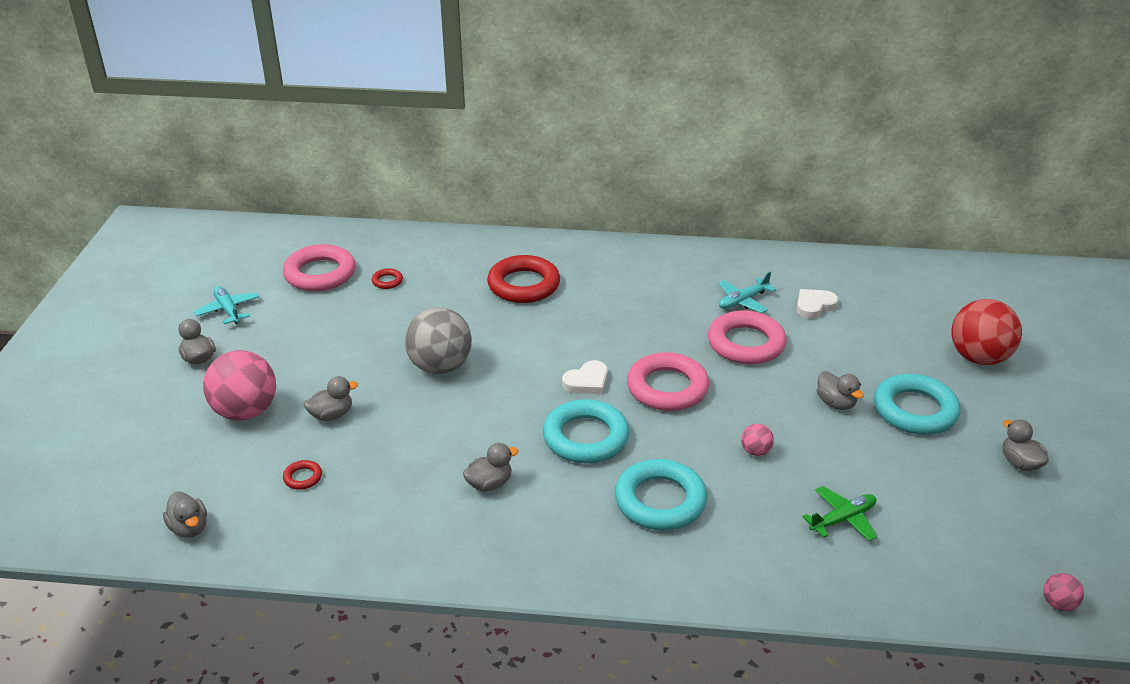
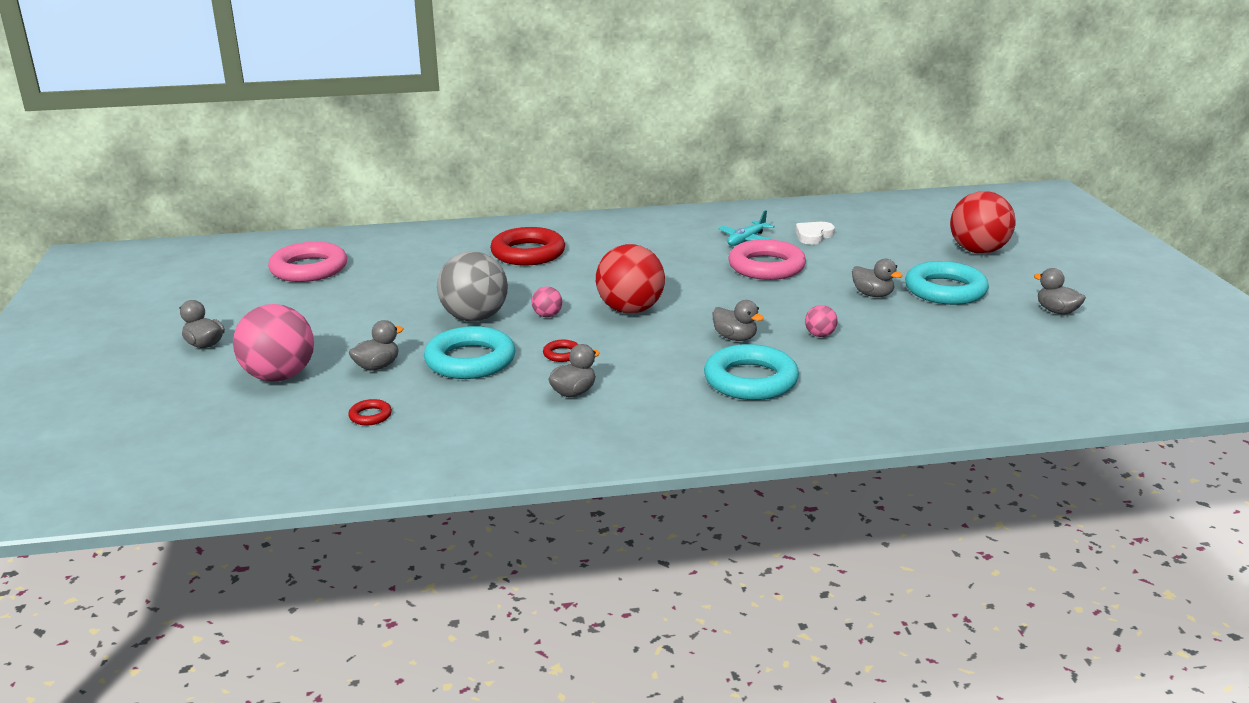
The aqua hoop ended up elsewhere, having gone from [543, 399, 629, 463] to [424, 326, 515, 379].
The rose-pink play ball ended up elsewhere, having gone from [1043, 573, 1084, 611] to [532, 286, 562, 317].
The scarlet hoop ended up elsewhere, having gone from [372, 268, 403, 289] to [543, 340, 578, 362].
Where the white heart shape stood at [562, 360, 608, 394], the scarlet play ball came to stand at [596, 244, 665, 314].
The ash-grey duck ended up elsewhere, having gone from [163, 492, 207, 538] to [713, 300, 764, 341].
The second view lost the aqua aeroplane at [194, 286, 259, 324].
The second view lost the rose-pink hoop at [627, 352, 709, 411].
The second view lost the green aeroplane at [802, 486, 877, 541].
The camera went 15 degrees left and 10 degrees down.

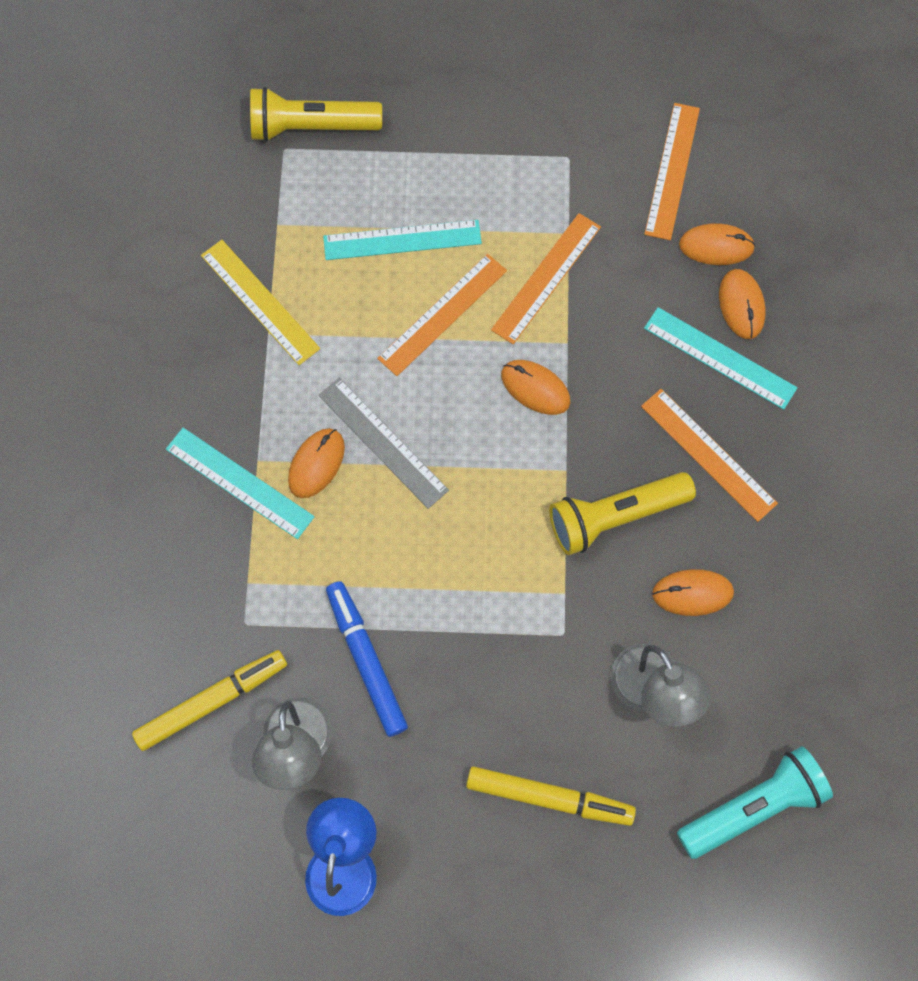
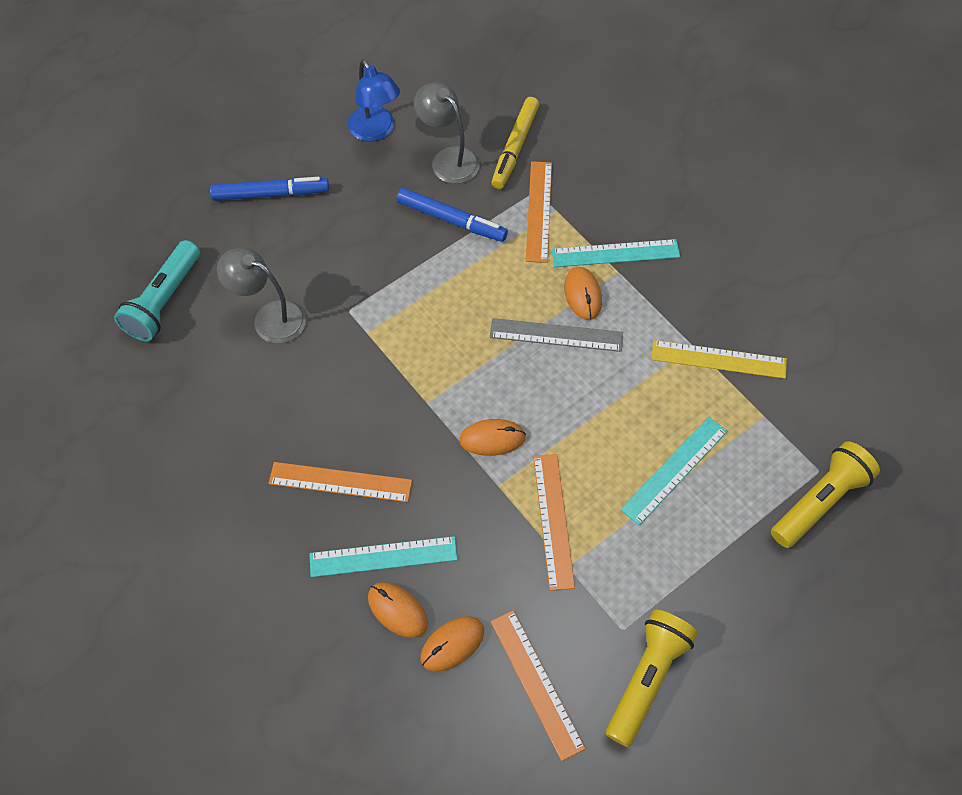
The second view gained the cobalt felt pen at [210, 177, 329, 201].
The bright orange ruler ended up elsewhere, having gone from [377, 254, 507, 376] to [526, 161, 552, 263].
The yellow pocket torch ended up elsewhere, having gone from [549, 472, 696, 555] to [606, 610, 698, 747].
The second view lost the yellow felt pen at [466, 766, 636, 826].
The second view lost the bright orange mouse at [652, 569, 734, 616].
The camera went 140 degrees right and 10 degrees down.

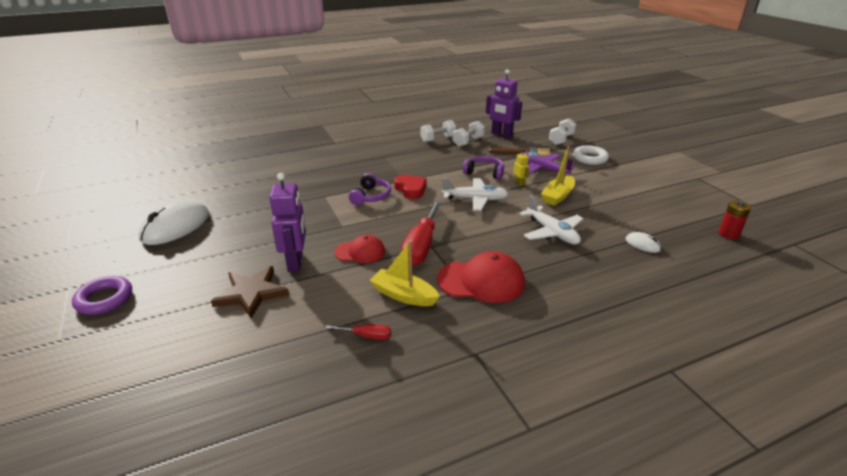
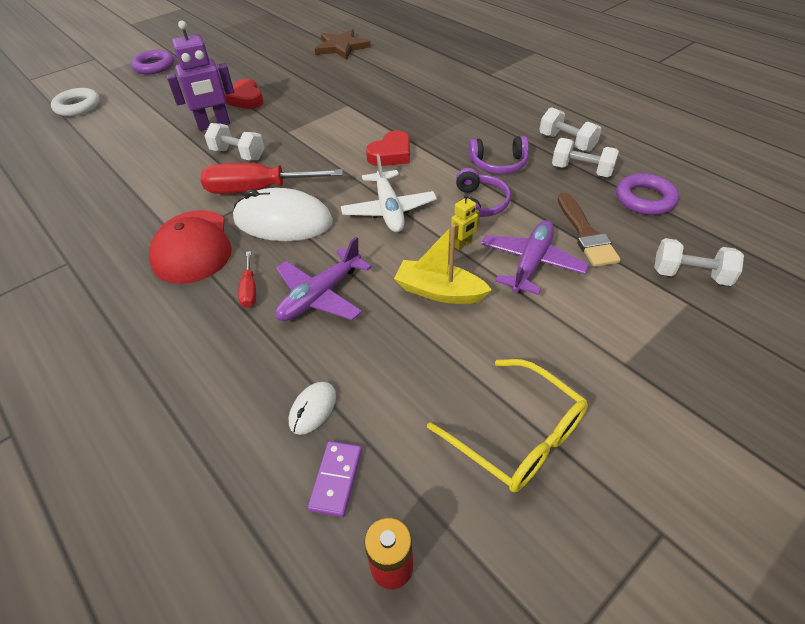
The white hoop ended up elsewhere, having gone from [573, 145, 609, 165] to [51, 88, 100, 116].
Where the scarlet baseball cap stood at [335, 235, 385, 263], the white free weight came to stand at [204, 123, 265, 160].
The second view gained the scarlet heart shape at [225, 79, 264, 109].
The white mouse ended up elsewhere, having gone from [139, 199, 209, 245] to [233, 188, 333, 241].
The scarlet screwdriver ended up elsewhere, having gone from [325, 324, 391, 340] to [238, 251, 256, 308].
What was the white aeroplane at [519, 195, 583, 245] turned into the royal purple aeroplane at [275, 237, 372, 321].
The second view gained the royal purple domino piece at [308, 441, 362, 517].
The brown five-pointed star ended up elsewhere, having gone from [211, 266, 289, 318] to [315, 29, 371, 60].
The second view gained the yellow glasses at [427, 359, 588, 492].
The royal purple headphones ended up elsewhere, having gone from [349, 173, 391, 205] to [469, 136, 529, 174].
Where the royal purple toy robot stood at [486, 69, 522, 138], the royal purple hoop came to stand at [616, 173, 679, 215].
The second view lost the yellow toy boat at [370, 241, 440, 306].
The camera went 75 degrees right and 15 degrees up.

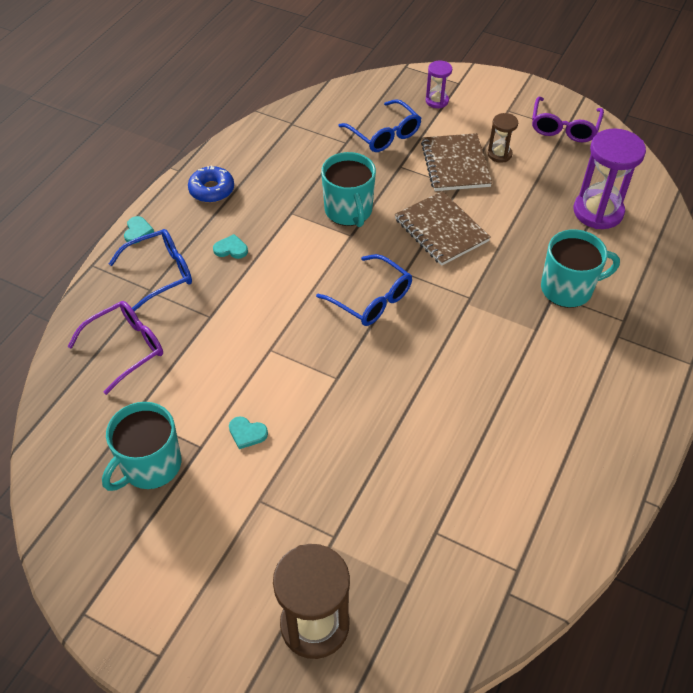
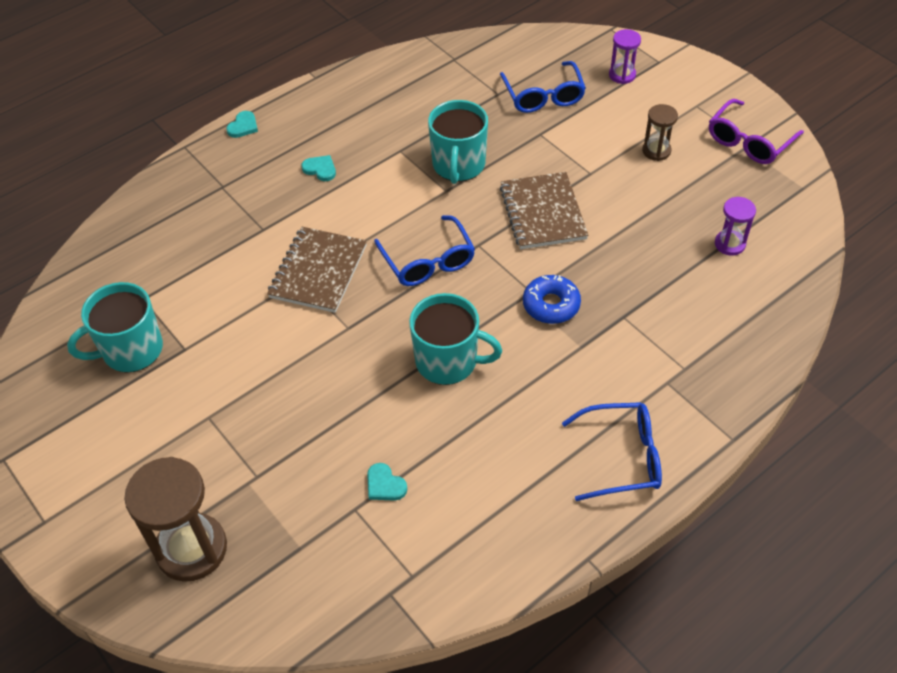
The brown exercise book ended up elsewhere, having gone from [421, 133, 492, 191] to [267, 227, 367, 313].
The aqua heart shape ended up elsewhere, having gone from [229, 416, 268, 449] to [367, 463, 408, 501].
The aqua mug ended up elsewhere, having gone from [541, 229, 620, 308] to [409, 293, 502, 385].
The cobalt doughnut ended up elsewhere, having gone from [188, 165, 234, 203] to [523, 275, 581, 324].
The cobalt glasses ended up elsewhere, having gone from [109, 229, 192, 311] to [562, 402, 662, 501].
The size of the royal purple sand timer at [574, 128, 646, 229] changed by a factor of 0.52.
The second view lost the royal purple glasses at [68, 301, 163, 395].
The camera went 25 degrees right and 0 degrees up.

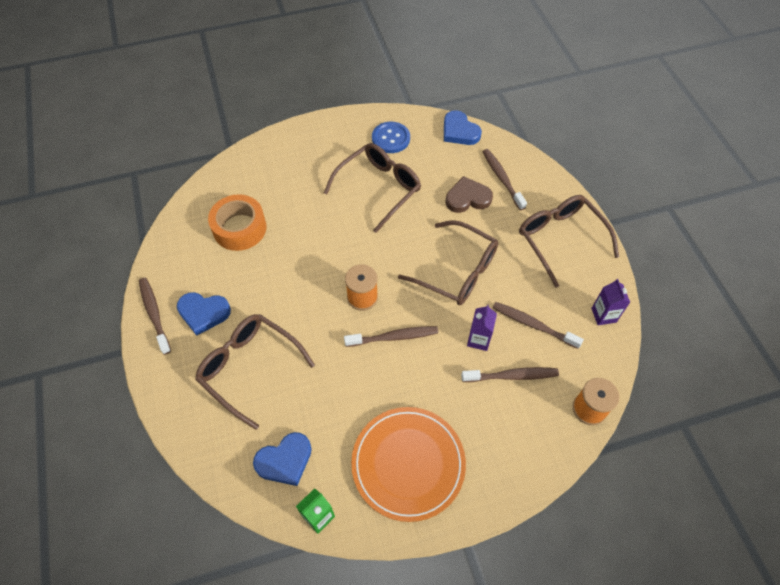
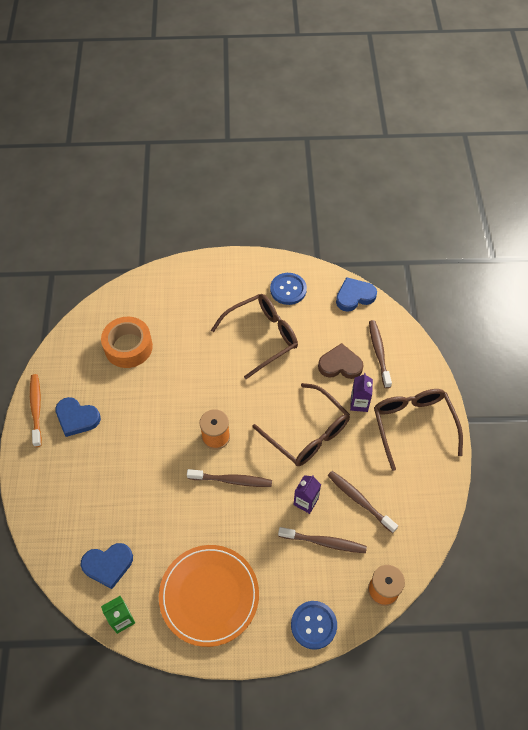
What was the brown dental brush at [139, 278, 171, 355] turned into the bright orange dental brush at [30, 374, 42, 447].
The second view gained the cobalt button at [291, 601, 337, 650].
The cobalt heart shape at [444, 110, 482, 145] ended up facing another way, 90 degrees clockwise from before.
The royal purple carton ended up elsewhere, having gone from [591, 279, 630, 325] to [350, 373, 373, 412].
The second view lost the brown glasses at [195, 314, 315, 430].
The camera went 15 degrees right and 0 degrees up.

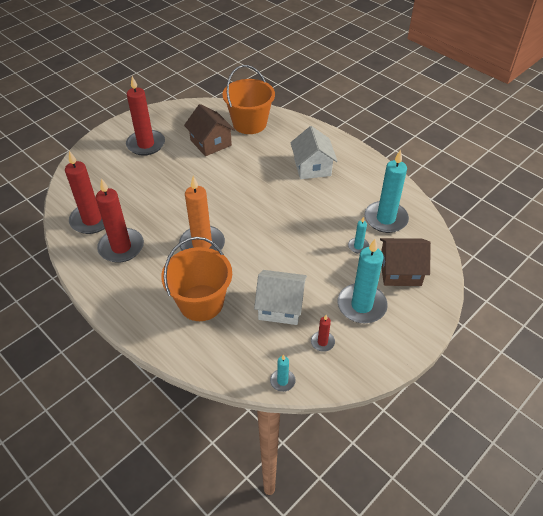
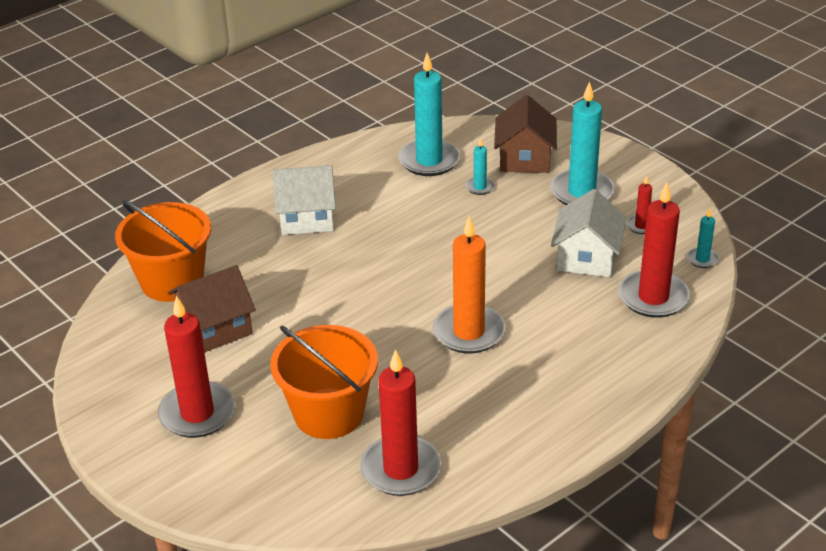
The bright orange pail ended up elsewhere, having gone from [161, 237, 232, 321] to [270, 325, 378, 439].
The scarlet pillar candle ended up elsewhere, having gone from [96, 178, 144, 263] to [618, 182, 690, 318].
The camera went 85 degrees left and 10 degrees down.

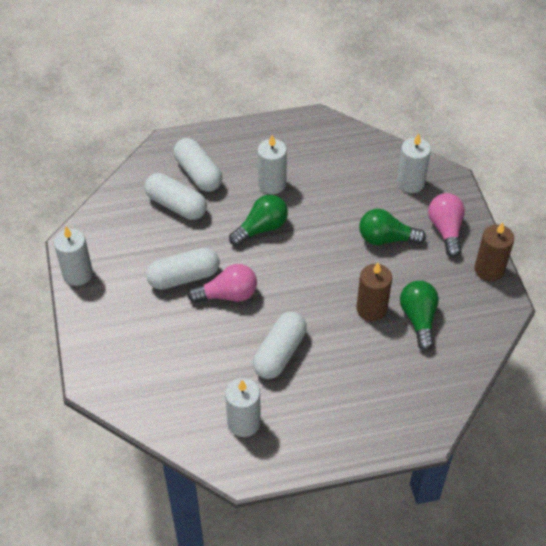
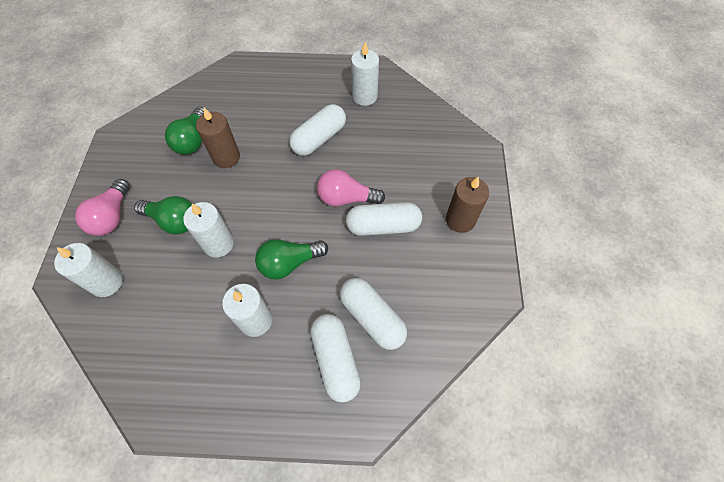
The white pillar candle ended up elsewhere, having gone from [54, 227, 93, 286] to [183, 202, 234, 258].
The brown pillar candle ended up elsewhere, having gone from [474, 222, 514, 282] to [446, 176, 489, 233].
The camera went 165 degrees left and 10 degrees up.

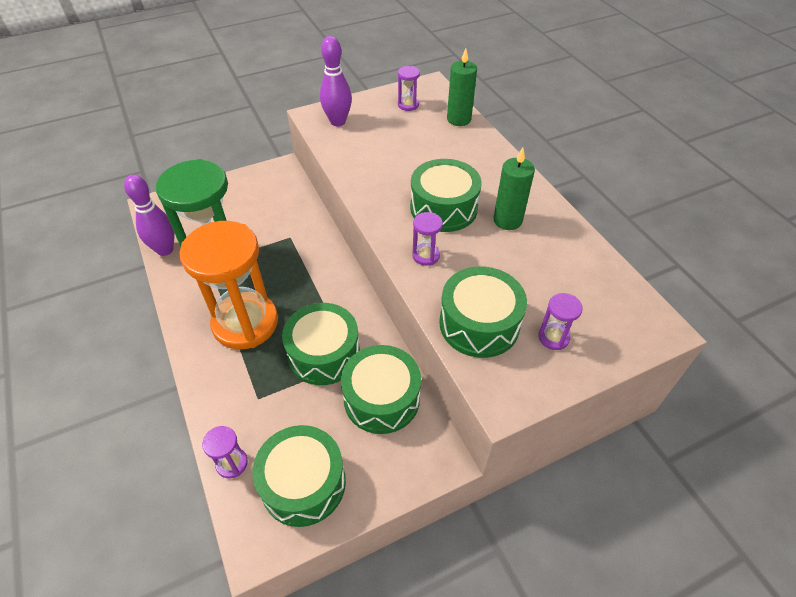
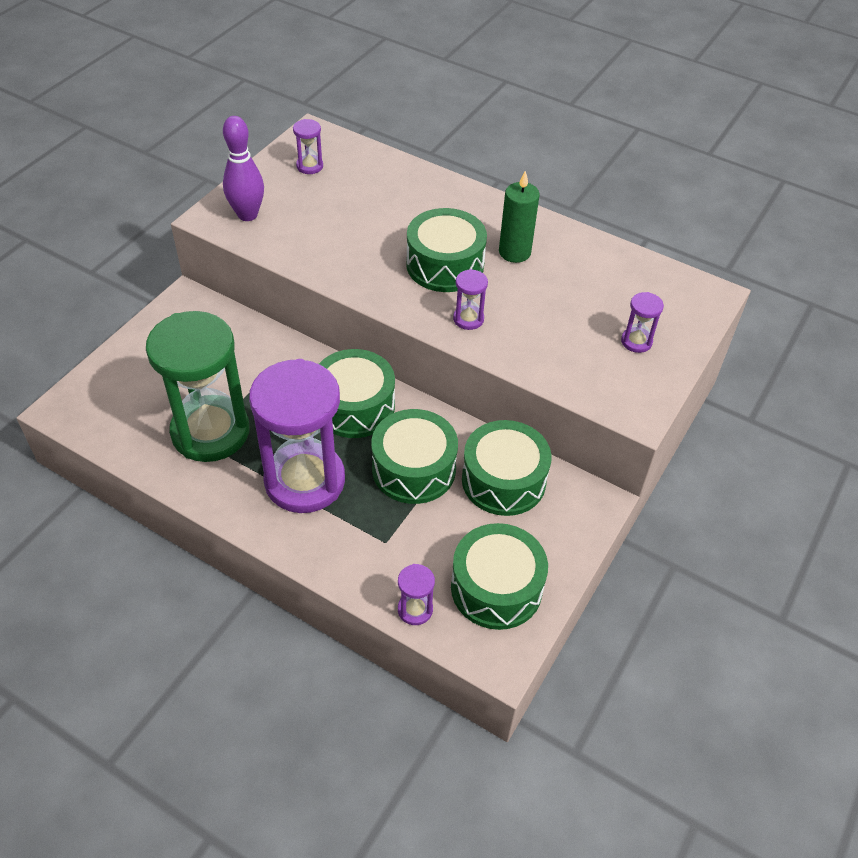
What was the bright orange sand timer at [180, 221, 278, 350] turned into the royal purple sand timer at [249, 359, 345, 513].
The green toy drum ended up elsewhere, having gone from [439, 266, 527, 358] to [319, 349, 395, 438].
The second view lost the royal purple bowling pin at [124, 175, 174, 256].
The second view lost the green pillar candle at [447, 48, 477, 126].
The camera went 35 degrees left and 0 degrees up.

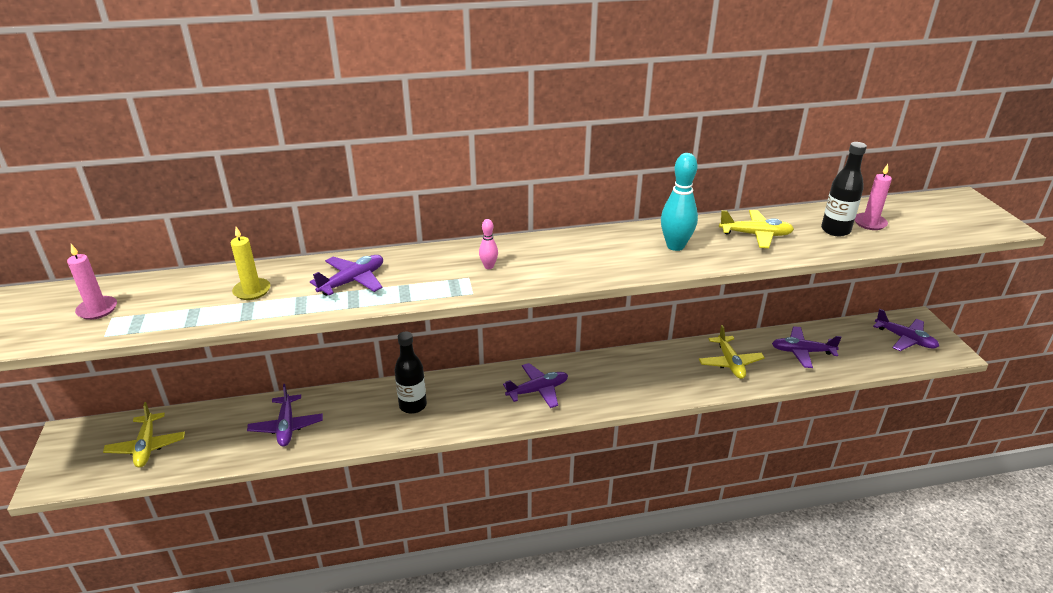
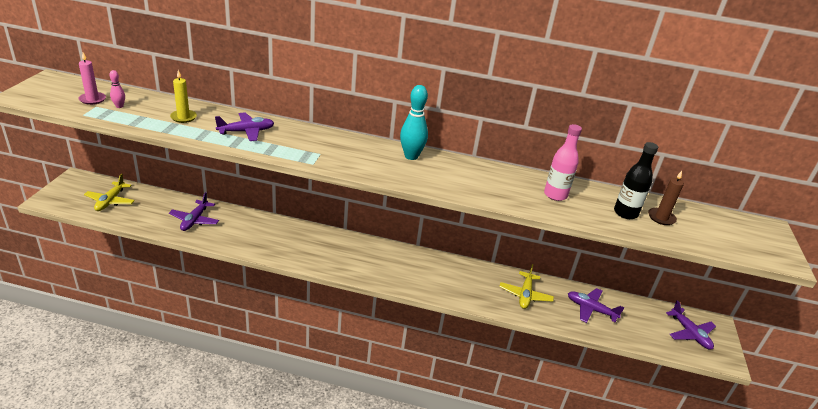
The rose-pink bowling pin ended up elsewhere, having gone from [479, 219, 498, 269] to [109, 70, 125, 108].
The aqua bowling pin ended up elsewhere, having gone from [661, 153, 698, 251] to [400, 85, 428, 160].
Where the yellow aeroplane stood at [719, 210, 794, 248], the rose-pink bottle came to stand at [544, 124, 582, 201].
What was the rose-pink pillar candle at [855, 164, 892, 230] turned into the brown pillar candle at [648, 171, 684, 225].
The second view lost the jet-black bottle at [394, 332, 427, 414].
The second view lost the royal purple aeroplane at [503, 363, 568, 408].
The camera went 20 degrees right and 0 degrees up.

